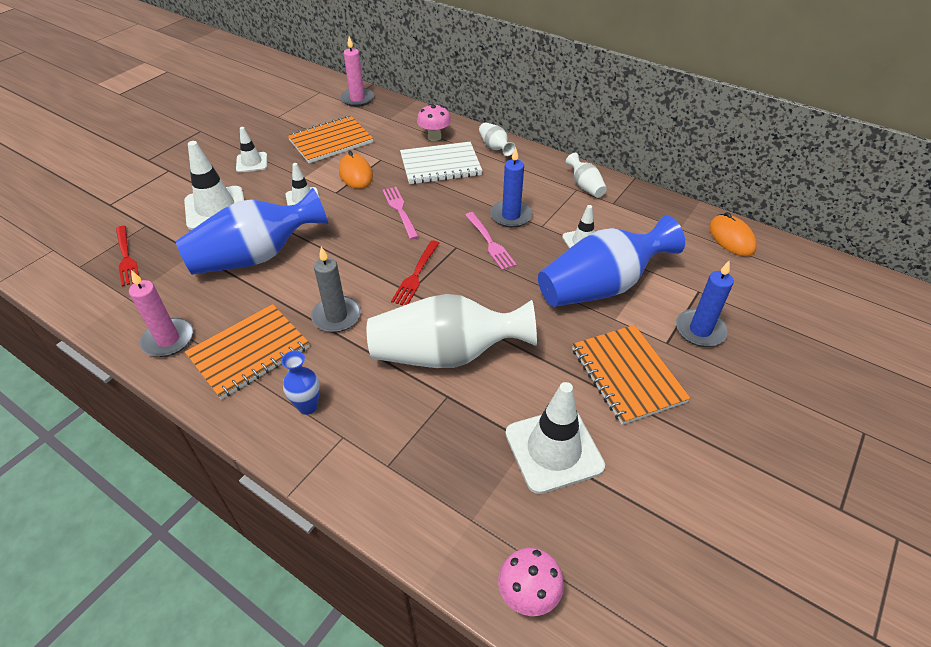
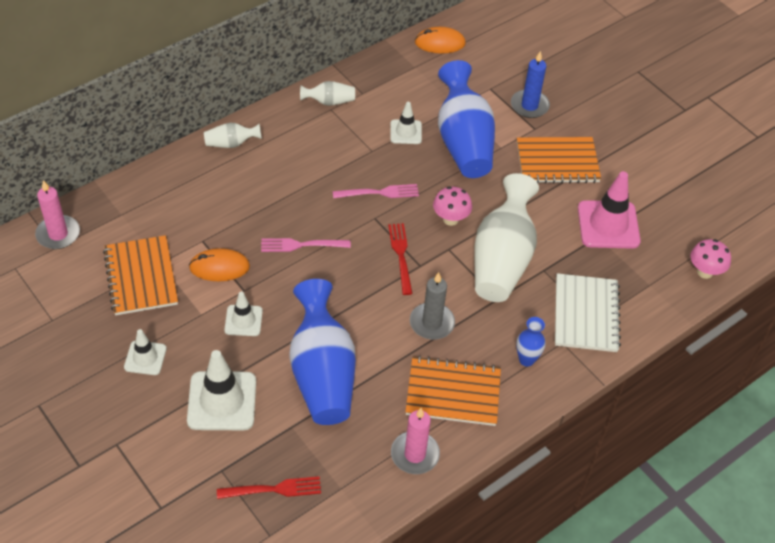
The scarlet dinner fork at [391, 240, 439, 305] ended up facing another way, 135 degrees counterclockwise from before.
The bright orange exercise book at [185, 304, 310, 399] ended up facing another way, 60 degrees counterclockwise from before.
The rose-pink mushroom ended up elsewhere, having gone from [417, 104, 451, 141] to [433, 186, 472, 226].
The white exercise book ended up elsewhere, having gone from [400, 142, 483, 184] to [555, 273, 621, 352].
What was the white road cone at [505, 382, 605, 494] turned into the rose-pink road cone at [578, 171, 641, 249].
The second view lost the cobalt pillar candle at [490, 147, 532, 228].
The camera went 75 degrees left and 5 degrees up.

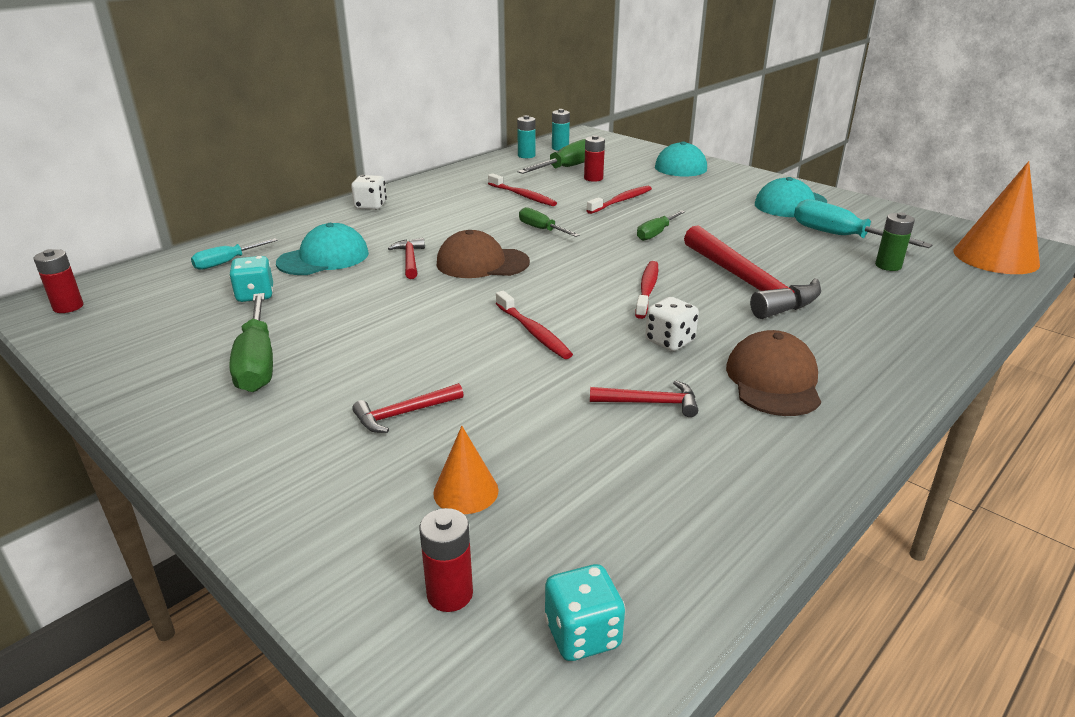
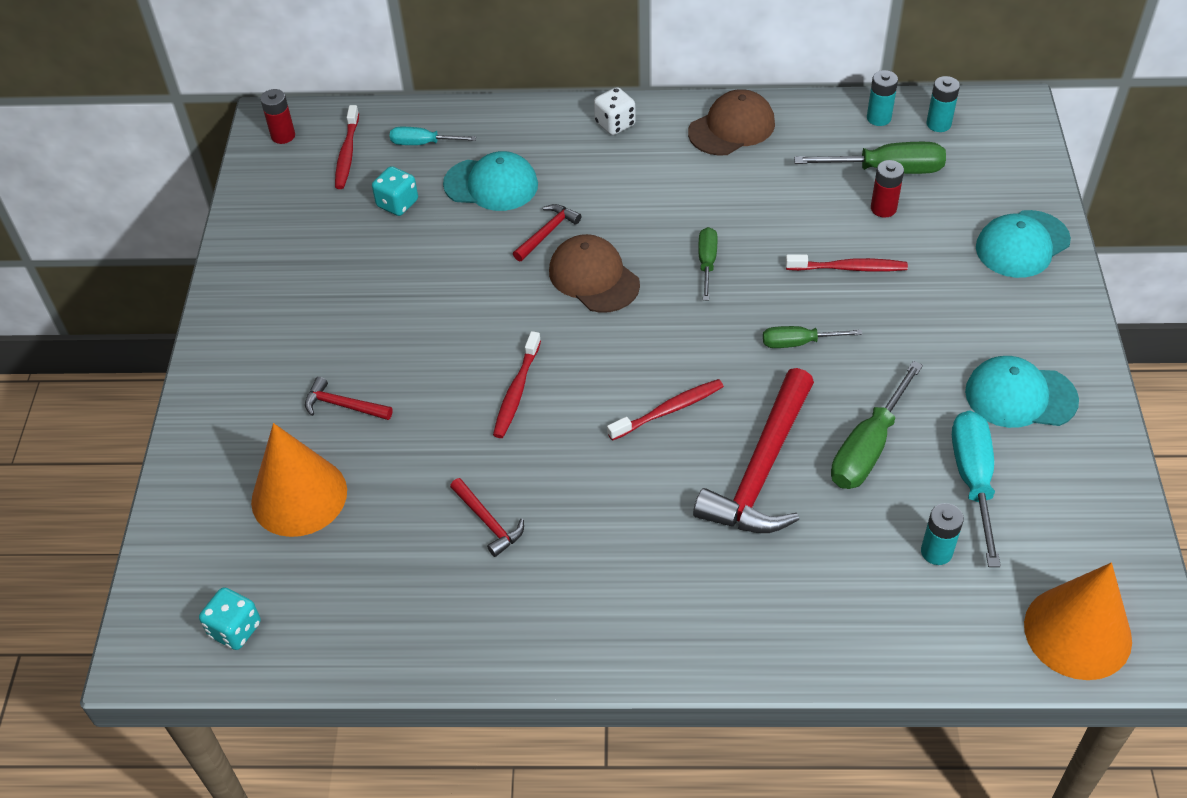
The size of the bright orange cone shape at [433, 426, 499, 514] changed by a factor of 1.93.
The scarlet dental brush ended up elsewhere, having gone from [488, 173, 557, 206] to [335, 105, 359, 189].
The brown baseball cap ended up elsewhere, having gone from [726, 330, 821, 416] to [688, 89, 775, 156].
The green screwdriver ended up elsewhere, having gone from [229, 293, 273, 392] to [831, 361, 923, 489].
What was the green battery at [875, 212, 915, 271] turned into the aqua battery at [921, 503, 964, 565].
The second view lost the scarlet battery at [419, 508, 473, 612].
The second view lost the white dice at [645, 297, 699, 351].
The camera went 50 degrees right and 20 degrees up.

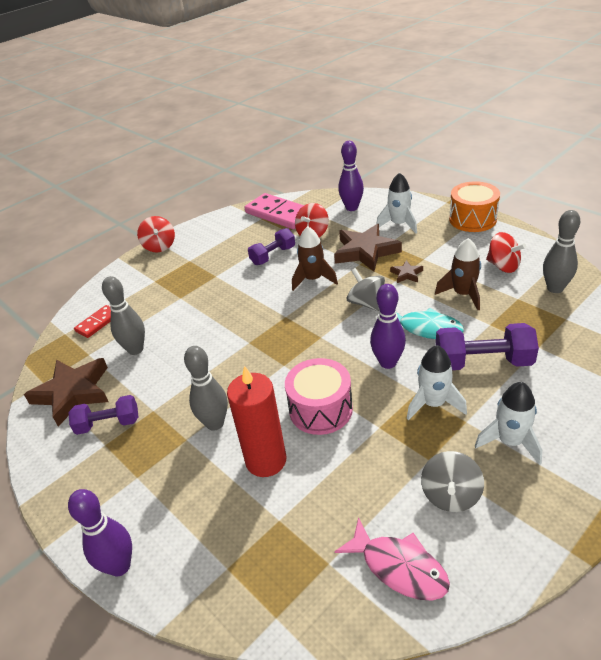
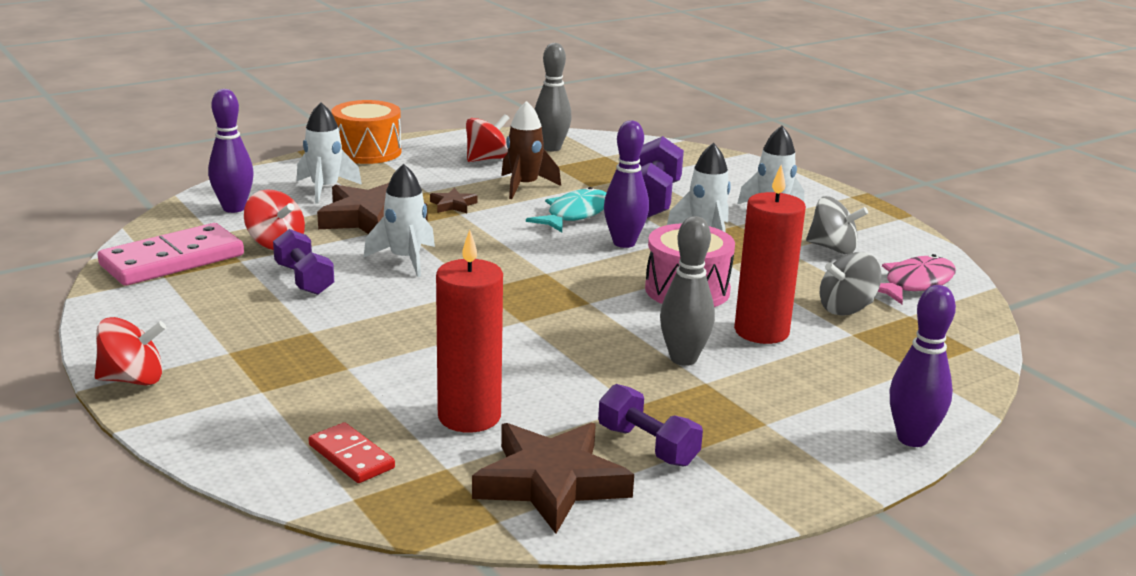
What was the brown toy rocket at [292, 226, 338, 291] turned into the white toy rocket at [364, 163, 435, 277].
Where the ash-grey bowling pin stood at [102, 276, 145, 355], the scarlet pillar candle came to stand at [436, 230, 503, 433].
The royal purple free weight at [68, 395, 138, 435] ended up facing another way, 45 degrees counterclockwise from before.
The ash-grey toy top ended up elsewhere, having gone from [347, 268, 385, 311] to [820, 252, 882, 316].
The camera went 85 degrees left and 15 degrees down.

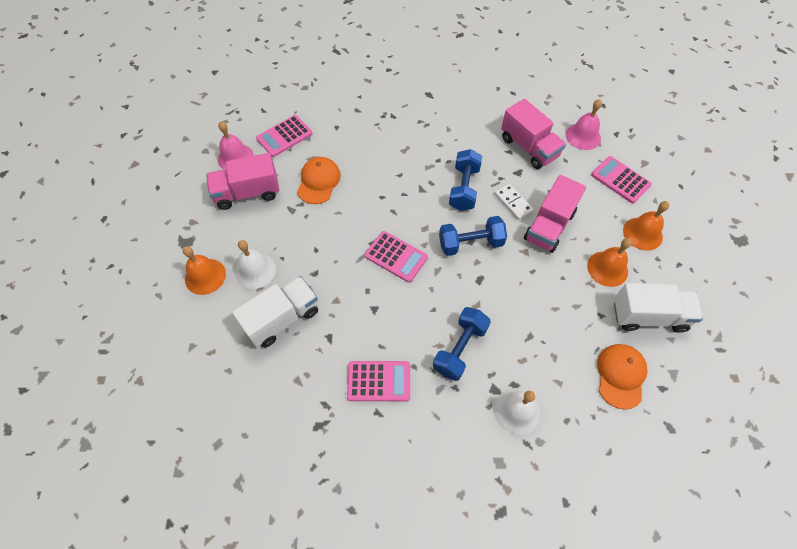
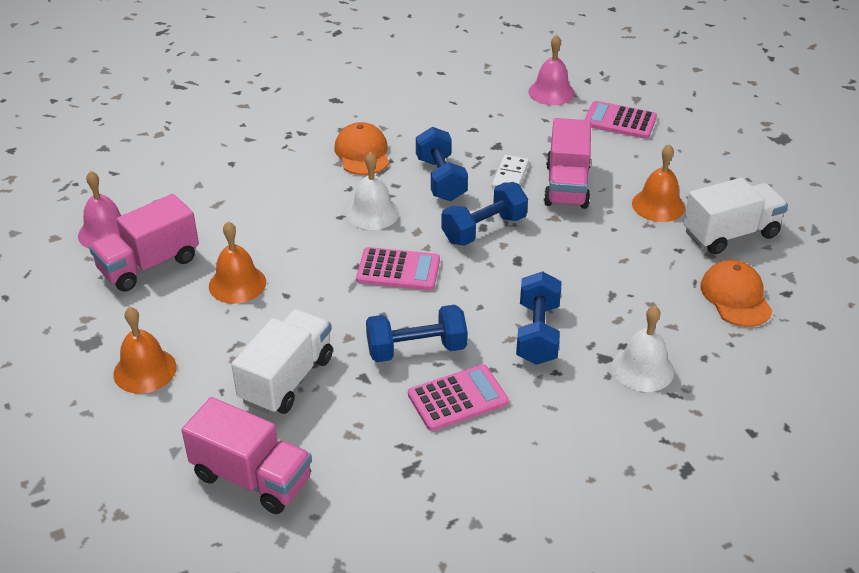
The rose-pink lorry ended up elsewhere, having gone from [501, 99, 566, 169] to [182, 397, 312, 514].
The bright orange hand bell ended up elsewhere, having gone from [623, 201, 669, 251] to [209, 221, 266, 304].
The bright orange baseball cap ended up elsewhere, having gone from [297, 157, 341, 204] to [335, 122, 389, 175].
The white hand bell ended up elsewhere, having gone from [235, 240, 276, 289] to [346, 152, 399, 230].
The second view gained the cobalt free weight at [366, 305, 467, 362].
The white domino piece at [495, 184, 534, 220] ended up facing another way, 75 degrees clockwise from before.
The second view lost the rose-pink calculator at [256, 115, 312, 157].
The camera went 25 degrees left and 20 degrees down.

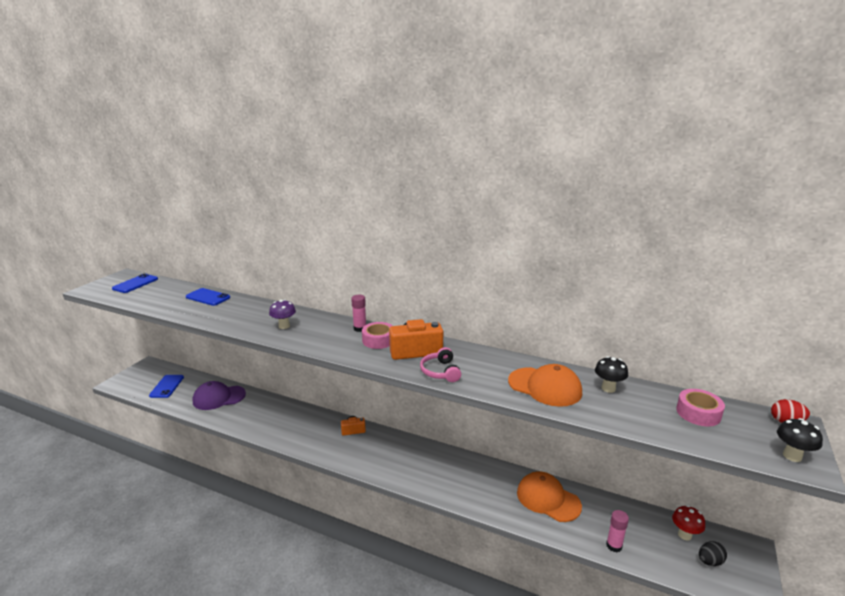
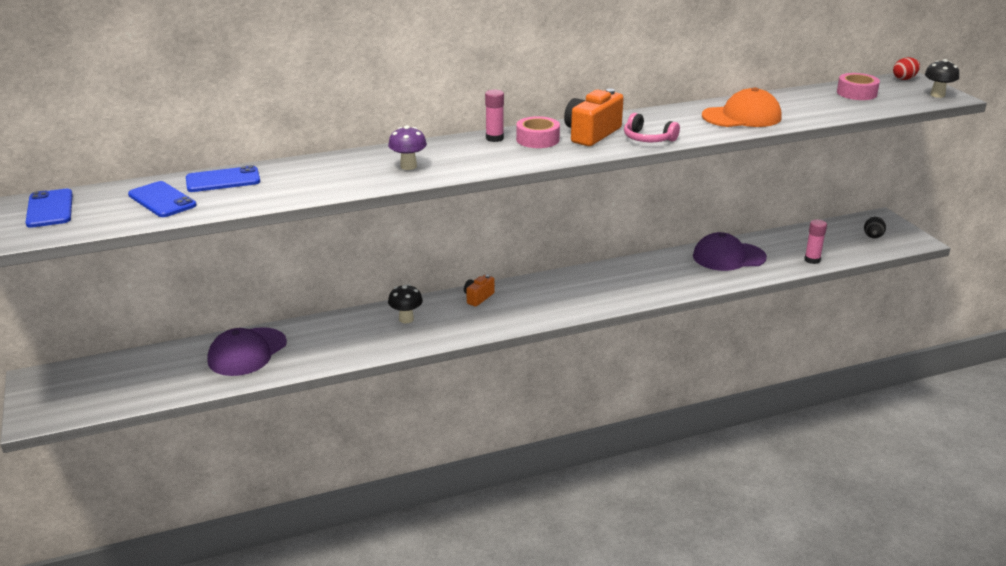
The cobalt phone ended up elsewhere, having gone from [149, 375, 184, 398] to [128, 181, 197, 217].
The jet-black mushroom ended up elsewhere, having gone from [595, 356, 628, 393] to [388, 284, 423, 323].
What was the bright orange baseball cap at [517, 471, 582, 522] turned into the royal purple baseball cap at [693, 232, 767, 271].
The second view lost the scarlet mushroom at [672, 505, 705, 541].
The camera went 45 degrees left and 5 degrees up.

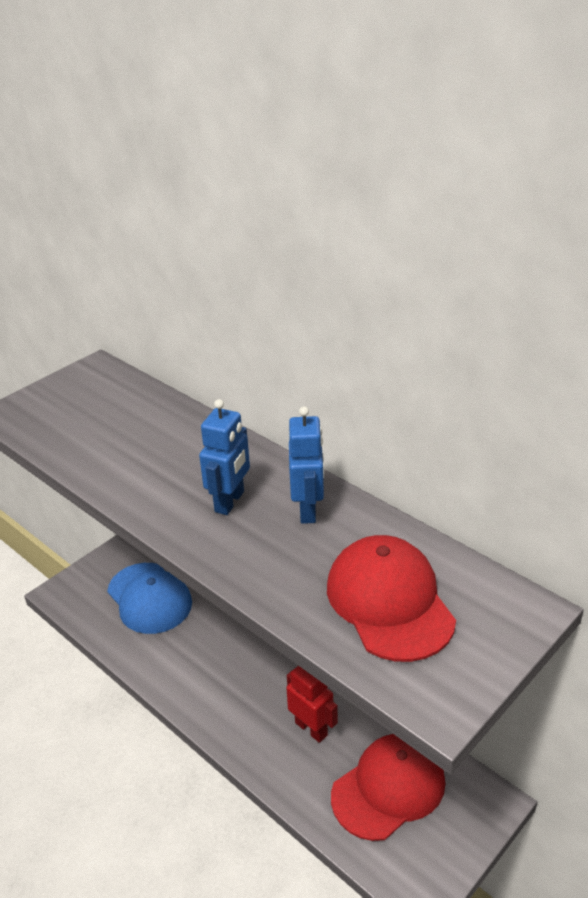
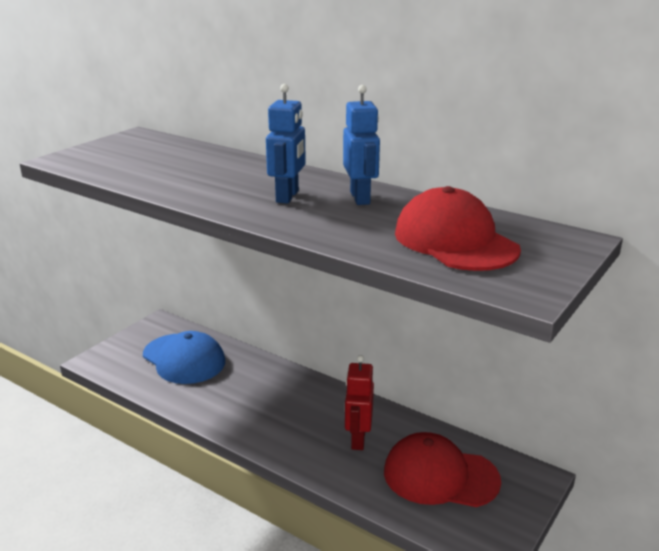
The scarlet toy robot at [286, 666, 338, 743] ended up facing another way, 120 degrees counterclockwise from before.
The scarlet baseball cap at [331, 734, 445, 841] ended up facing another way, 120 degrees counterclockwise from before.
The camera went 10 degrees left and 10 degrees down.

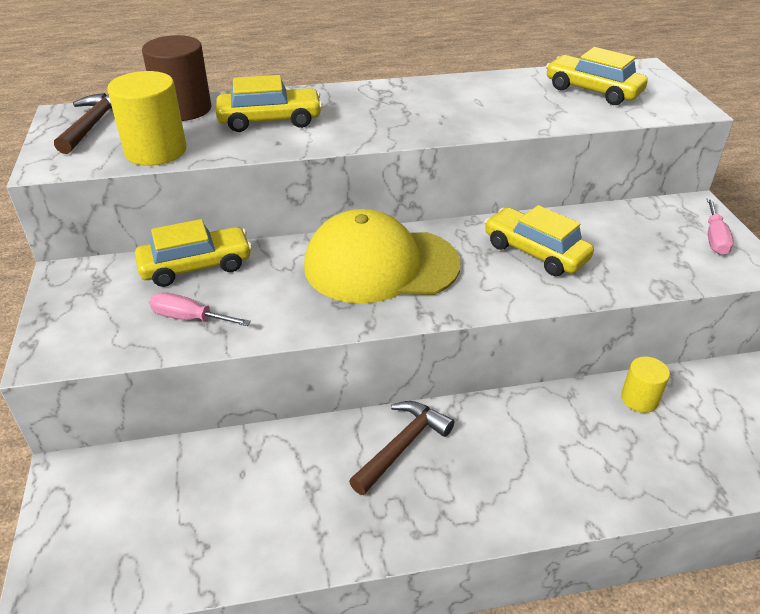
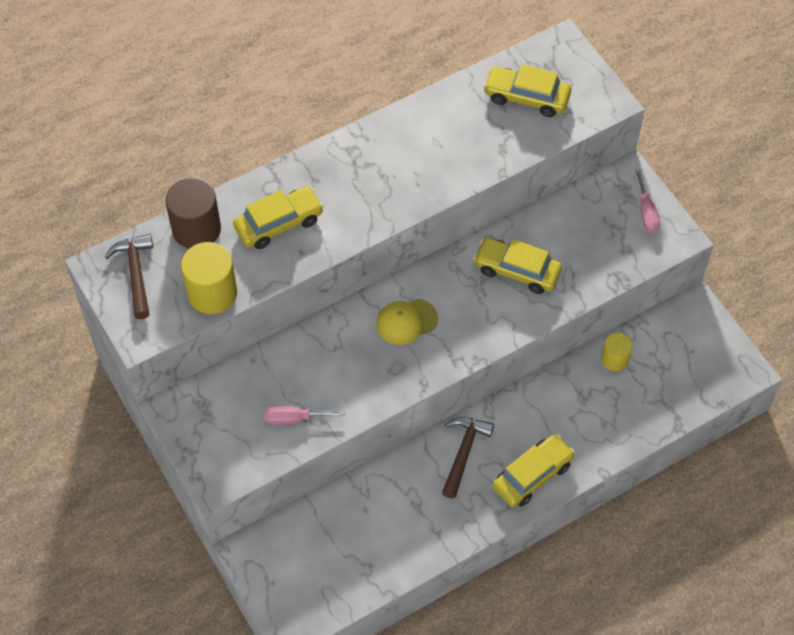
The size of the yellow baseball cap at [304, 209, 461, 304] changed by a factor of 0.51.
The yellow toy car ended up elsewhere, having gone from [135, 219, 252, 287] to [493, 434, 575, 507].
The camera went 20 degrees left and 20 degrees up.

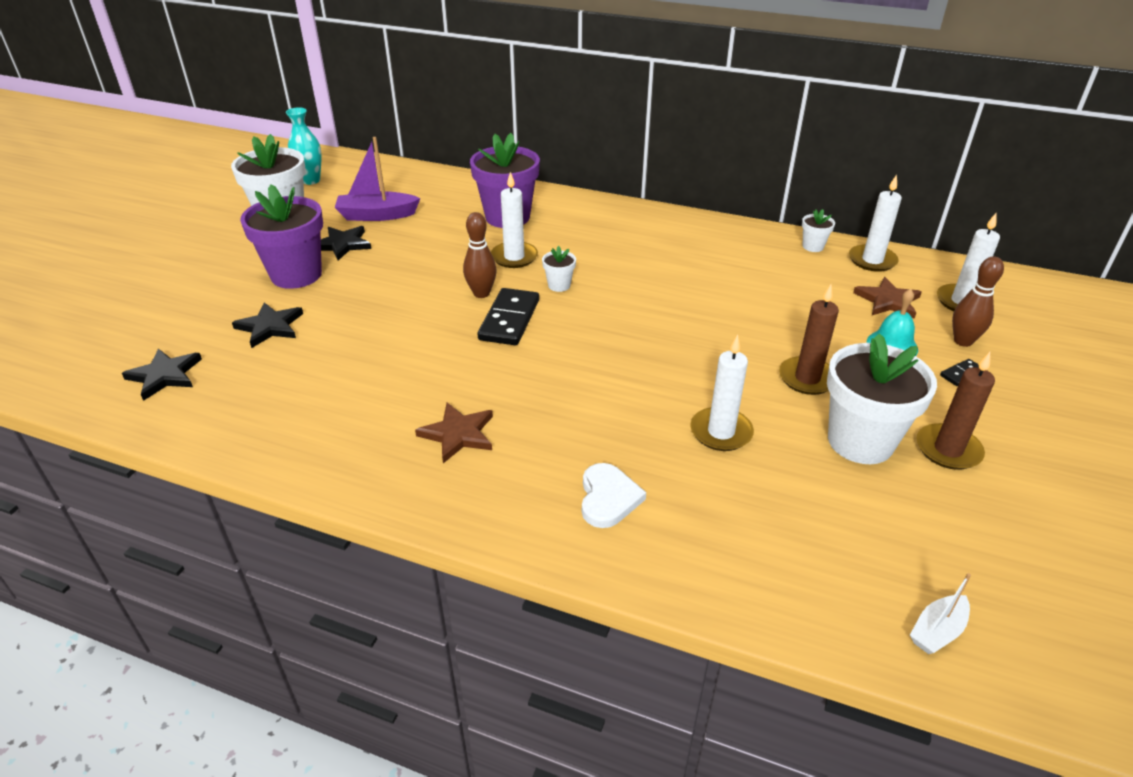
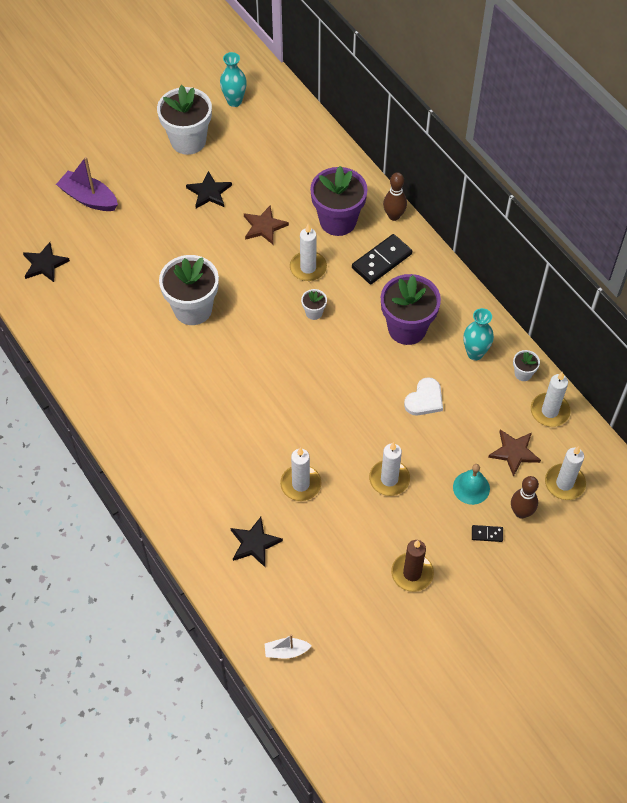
The royal purple toy boat ended up elsewhere, having gone from [335, 137, 420, 221] to [56, 157, 118, 211].
The white flower pot ended up elsewhere, having gone from [827, 333, 937, 464] to [159, 255, 219, 325].
The jet-black five-pointed star ended up elsewhere, having gone from [232, 302, 303, 348] to [231, 517, 283, 567].
The brown five-pointed star ended up elsewhere, having gone from [415, 403, 493, 463] to [244, 206, 289, 245].
The jet-black domino piece ended up elsewhere, having gone from [478, 288, 539, 345] to [352, 234, 412, 284].
What was the brown pillar candle at [779, 284, 839, 395] turned into the white pillar candle at [369, 442, 410, 496].
The royal purple flower pot ended up elsewhere, having gone from [240, 184, 323, 289] to [381, 274, 441, 345].
The brown bowling pin ended up elsewhere, having gone from [463, 212, 497, 298] to [383, 172, 407, 221].
The white heart shape ended up elsewhere, having gone from [582, 463, 646, 528] to [404, 377, 443, 415].
The second view gained the aqua flower vase at [463, 308, 494, 360].
The camera went 35 degrees right and 20 degrees up.

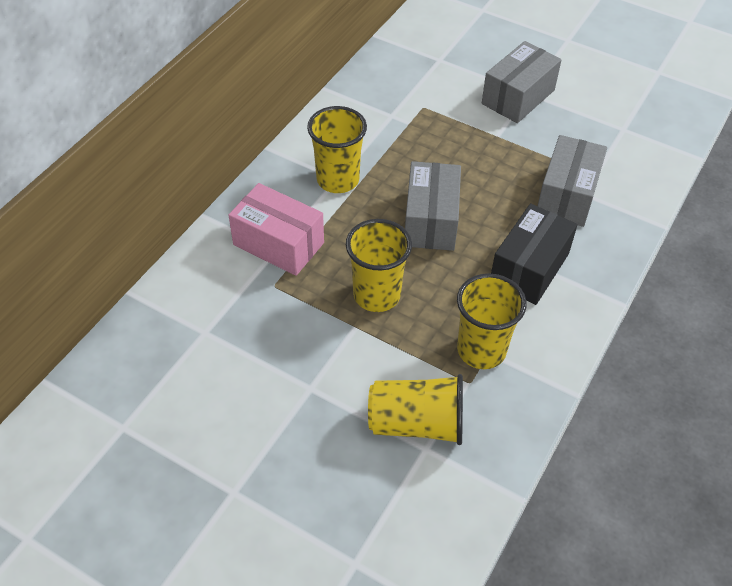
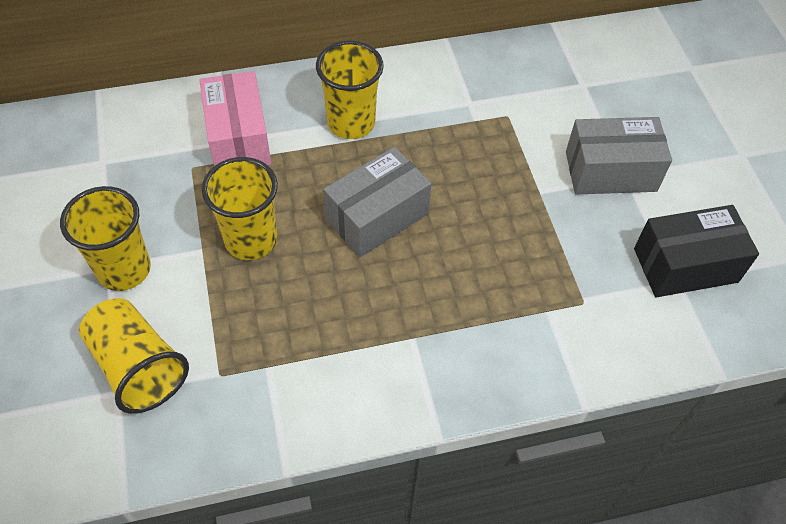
The yellow tumbler ended up elsewhere, having gone from [457, 274, 527, 369] to [60, 186, 151, 291].
The jet-black parcel ended up elsewhere, having gone from [491, 204, 578, 305] to [634, 205, 759, 297].
The second view lost the ash-grey parcel at [538, 135, 607, 227].
The camera went 45 degrees right and 5 degrees up.

